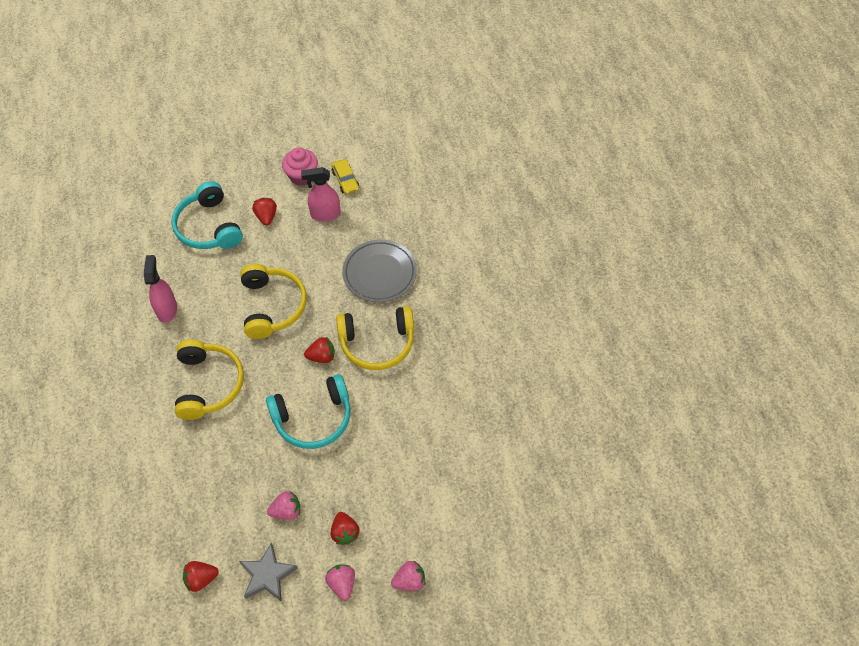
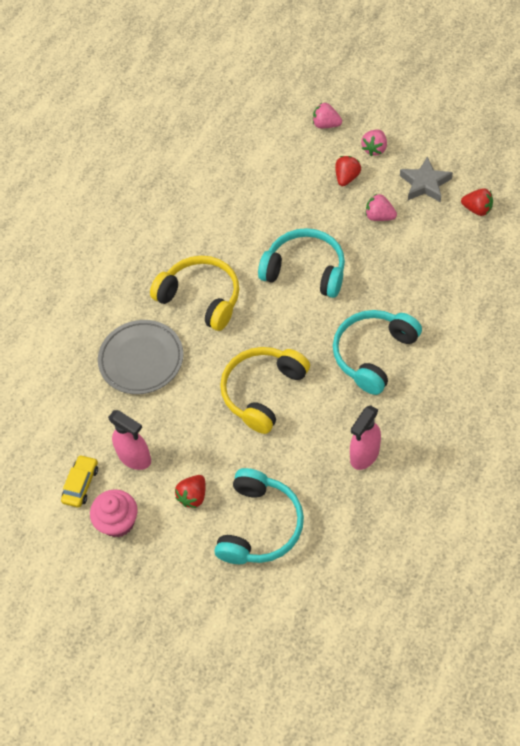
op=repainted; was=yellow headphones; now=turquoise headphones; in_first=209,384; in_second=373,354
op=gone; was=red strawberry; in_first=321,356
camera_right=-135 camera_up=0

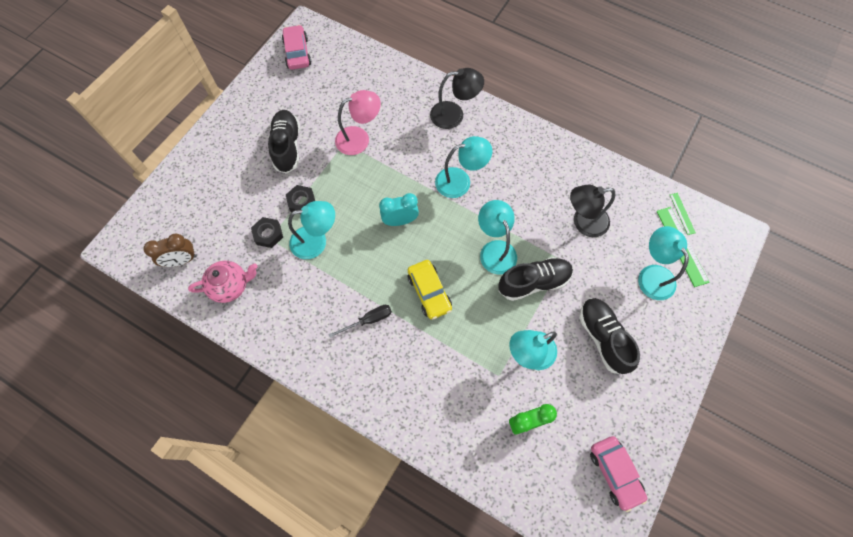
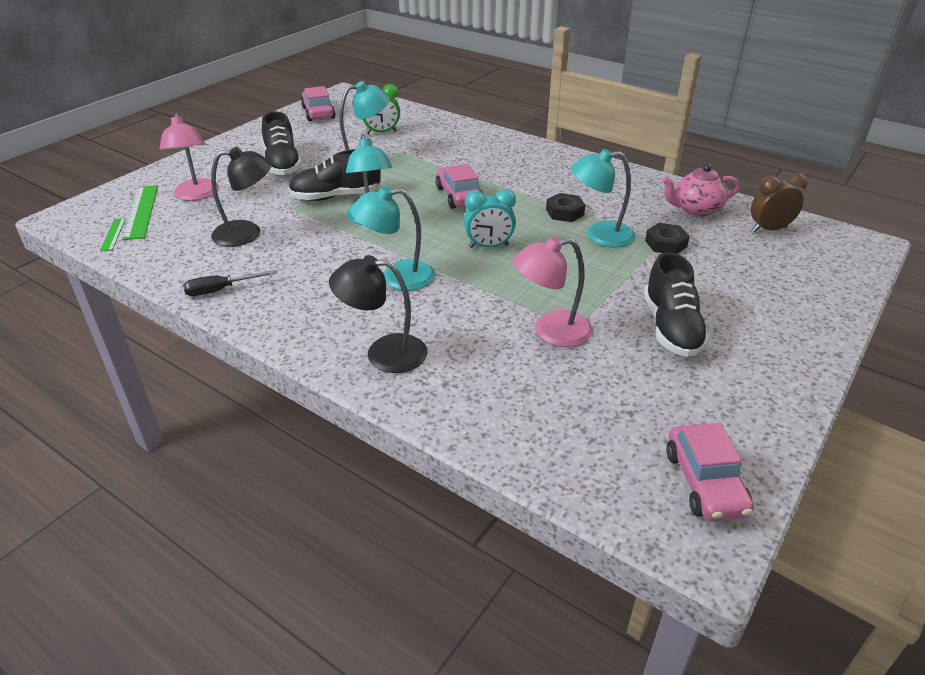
op=shifted; was=black nut; in_first=302,202; in_second=564,212
op=shifted; was=black screwdriver; in_first=368,320; in_second=221,290
op=repainted; was=yellow car; now=pink car; in_first=429,292; in_second=459,196
op=repainted; was=turquoise lamp; now=pink lamp; in_first=652,275; in_second=196,195
camera_right=-175 camera_up=-30

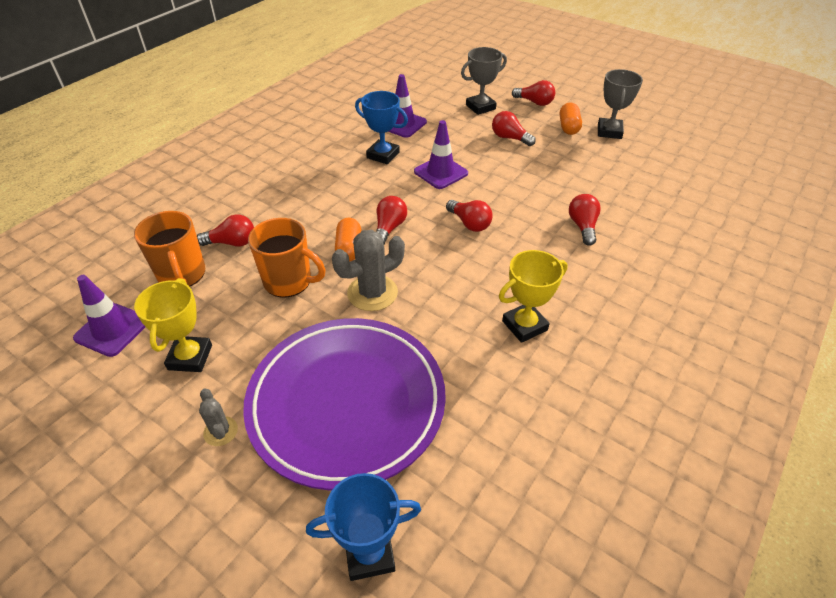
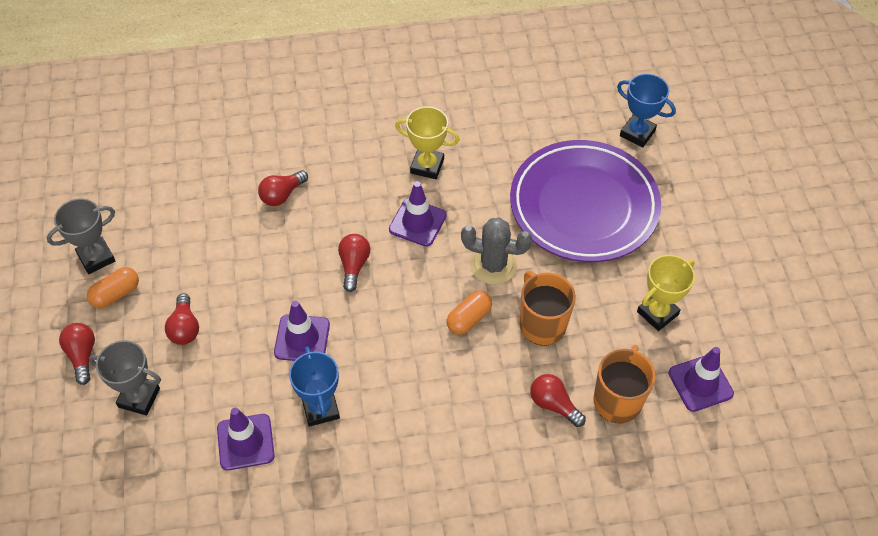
op=gone; was=grey cactus; in_first=220,431
op=gone; was=red light bulb; in_first=389,228
op=new; now=purple traffic cone; in_second=417,222
camera_right=-135 camera_up=10

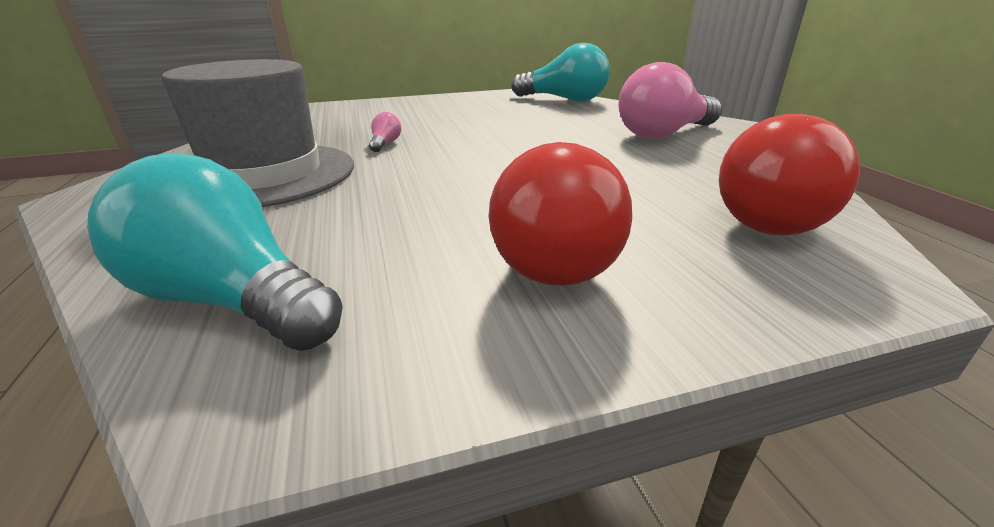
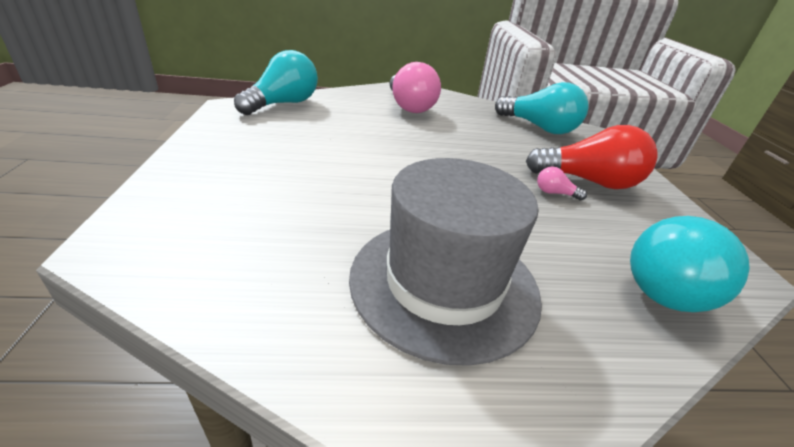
op=shifted; was=pink light bulb; in_first=385,144; in_second=554,193
op=repainted; was=red light bulb; now=turquoise light bulb; in_first=765,216; in_second=539,128
camera_right=-80 camera_up=5

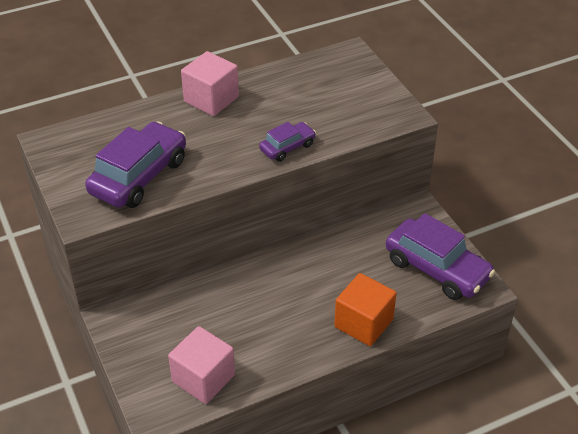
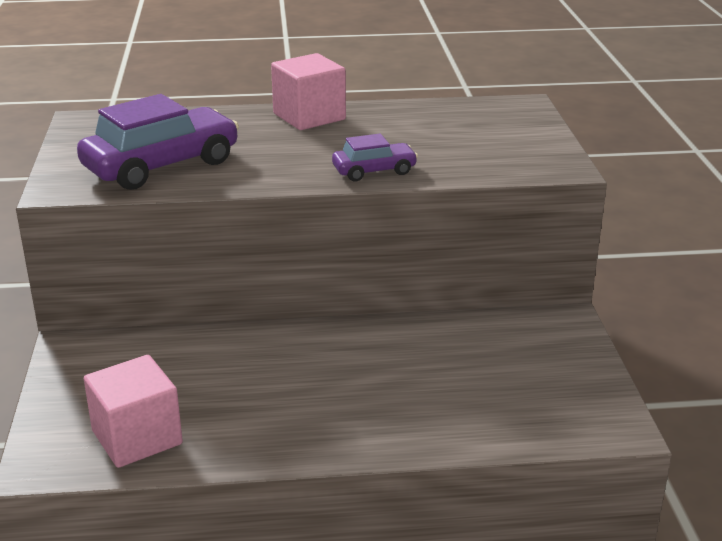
op=gone; was=orange cube; in_first=363,323
op=gone; was=purple car; in_first=437,269
camera_right=20 camera_up=-15

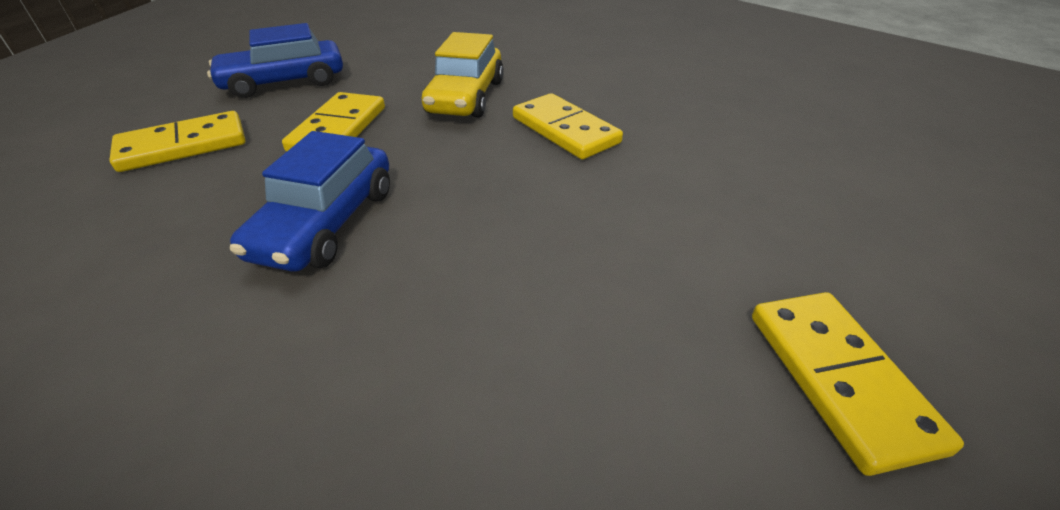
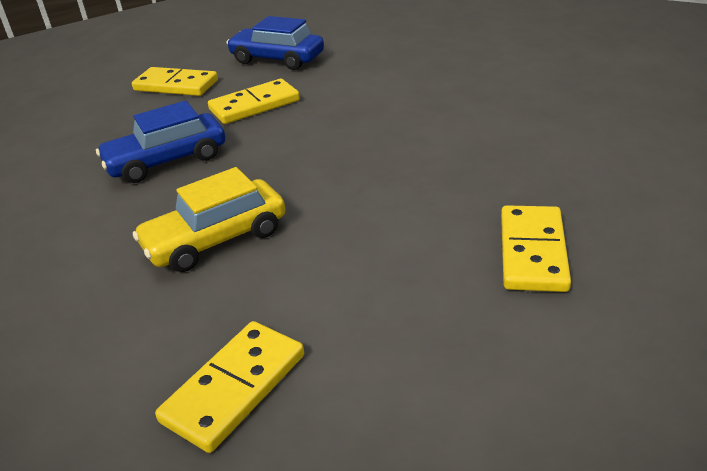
op=shifted; was=yellow car; in_first=466,97; in_second=216,239
op=shifted; was=yellow domino; in_first=565,130; in_second=533,252
camera_right=50 camera_up=-5

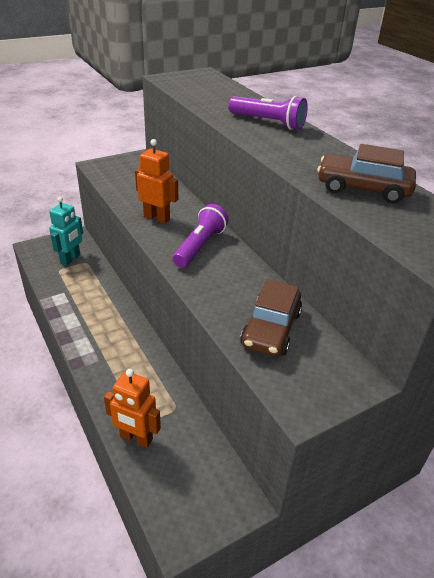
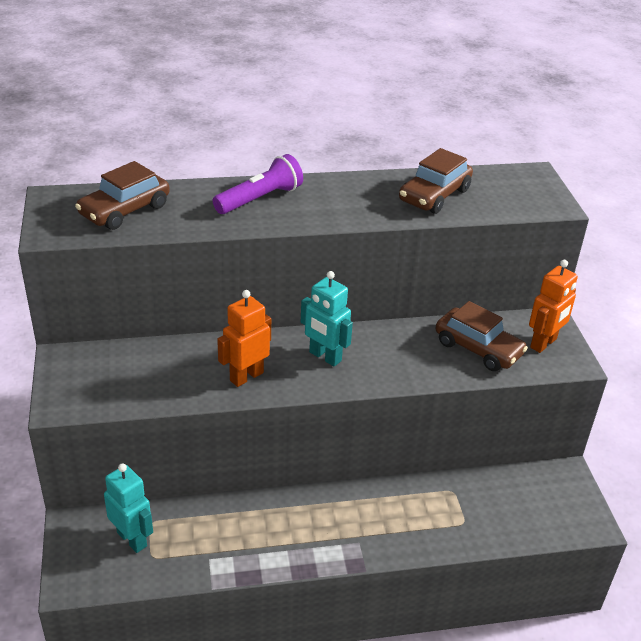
op=shifted; was=orange robot; in_first=136,438; in_second=543,343
op=swapped; was=purple flashlight; now=turquoise robot; in_first=200,246; in_second=325,357
op=new; now=brown car; in_second=125,210
camera_right=-70 camera_up=0

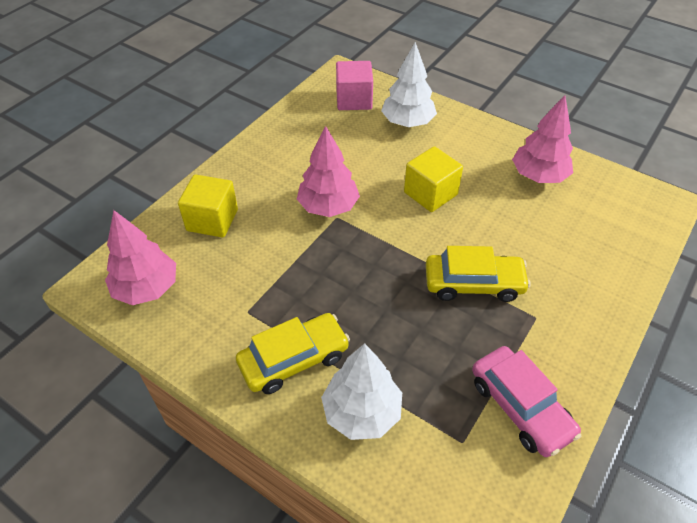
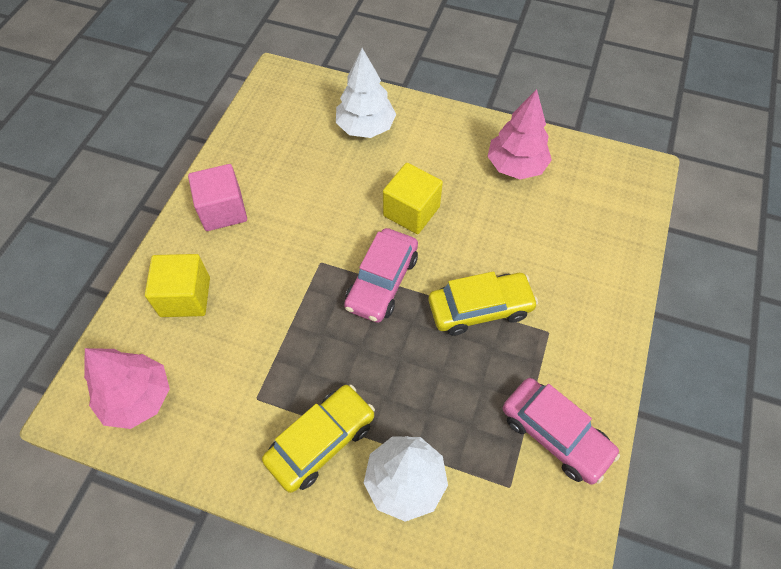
op=gone; was=pink tree; in_first=328,207
op=shifted; was=pink cube; in_first=354,100; in_second=223,210
op=new; now=pink car; in_second=382,282
camera_right=-15 camera_up=10

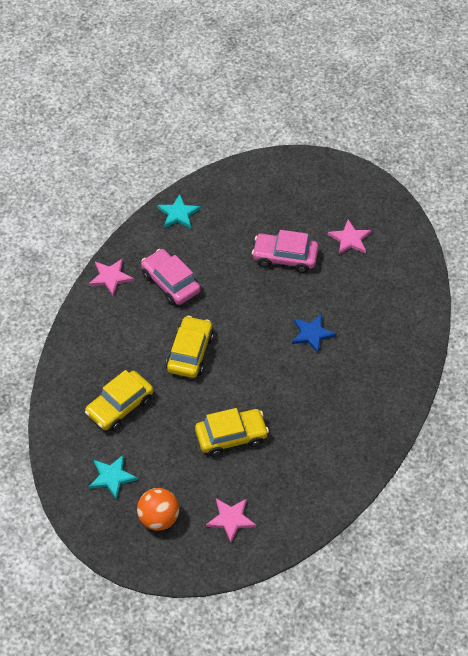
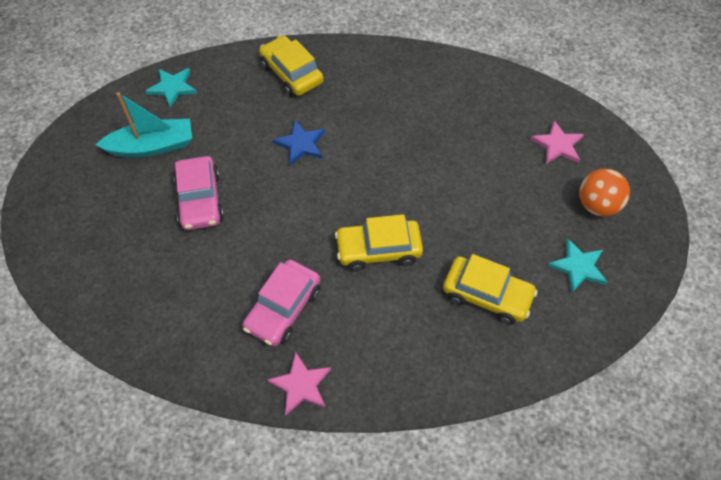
op=shifted; was=turquoise star; in_first=178,214; in_second=173,87
op=shifted; was=yellow car; in_first=231,436; in_second=291,73
op=swapped; was=pink star; now=turquoise boat; in_first=350,239; in_second=152,146
camera_right=-110 camera_up=5

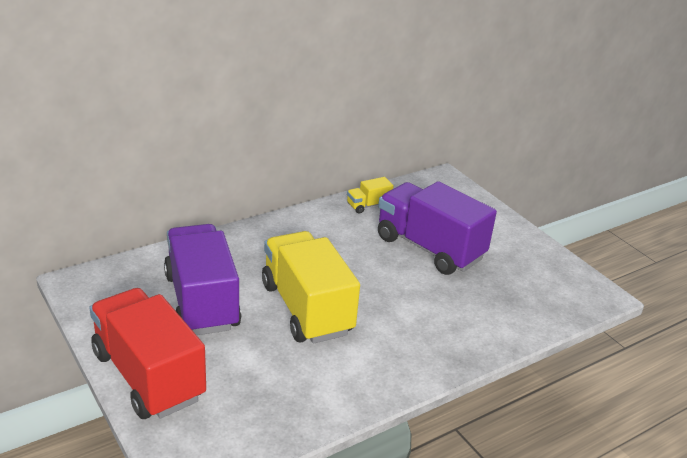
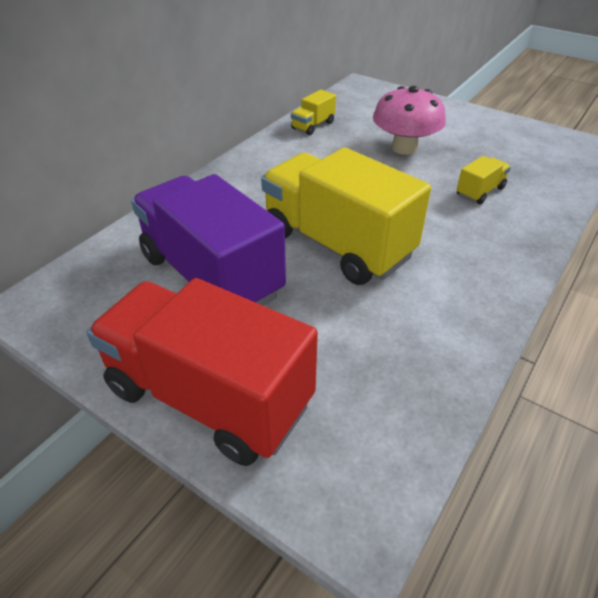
op=swapped; was=purple truck; now=pink mushroom; in_first=429,248; in_second=404,148
op=new; now=yellow truck; in_second=480,192
camera_right=-20 camera_up=10

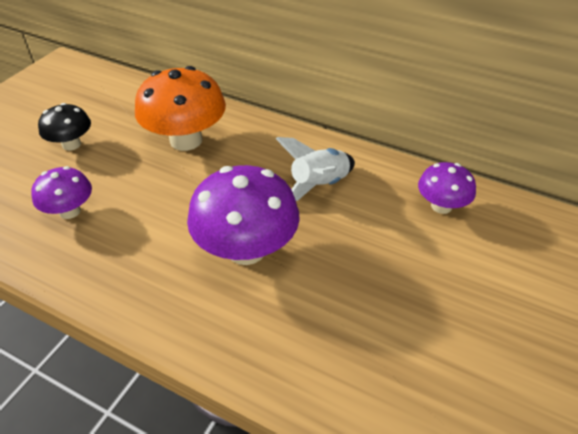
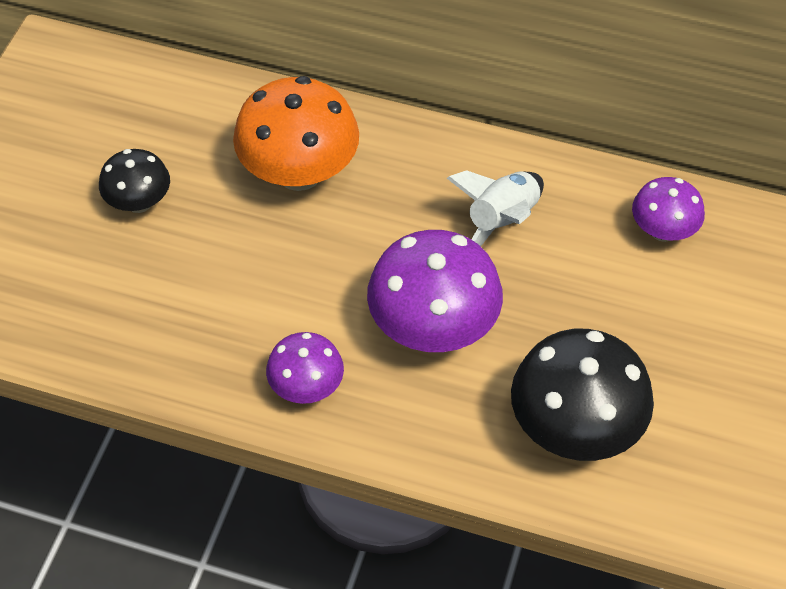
op=shifted; was=purple mushroom; in_first=70,211; in_second=306,387
op=new; now=black mushroom; in_second=575,428
camera_right=-10 camera_up=10

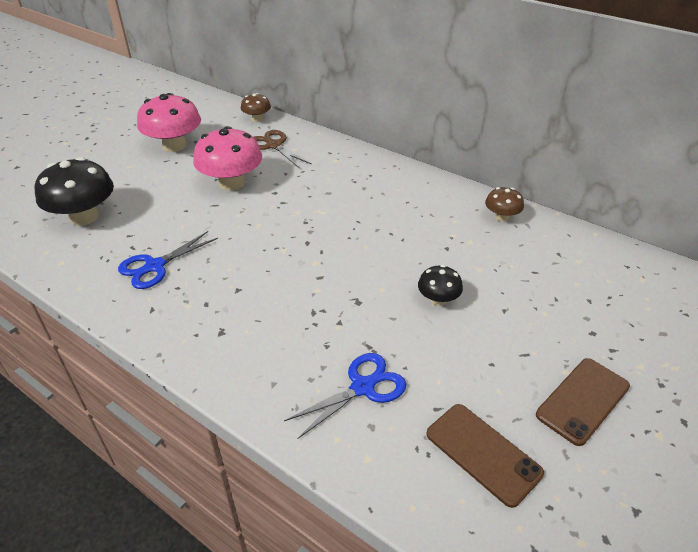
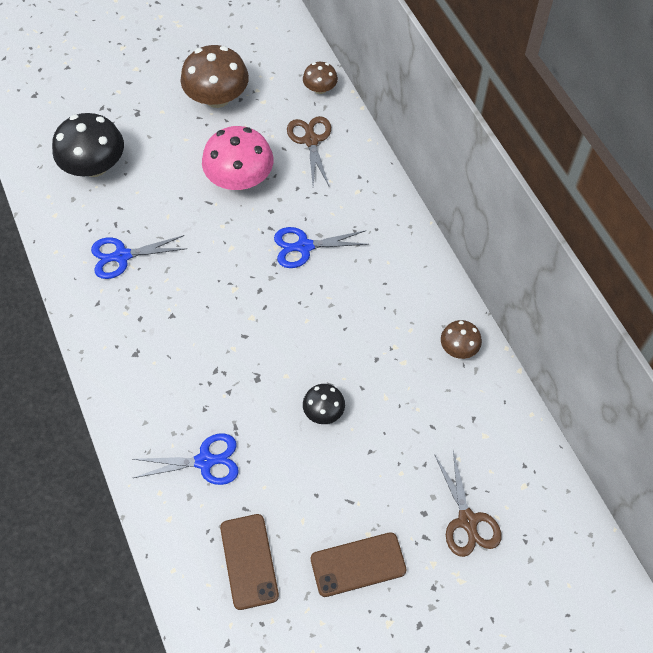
op=repainted; was=pink mushroom; now=brown mushroom; in_first=174,145; in_second=217,97
op=new; now=blue scissors; in_second=304,246
op=new; now=brown scissors; in_second=467,520
camera_right=30 camera_up=20

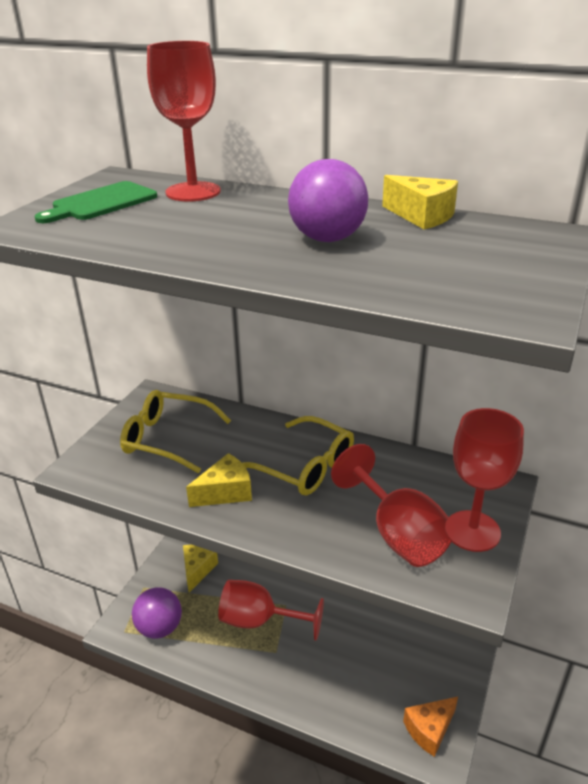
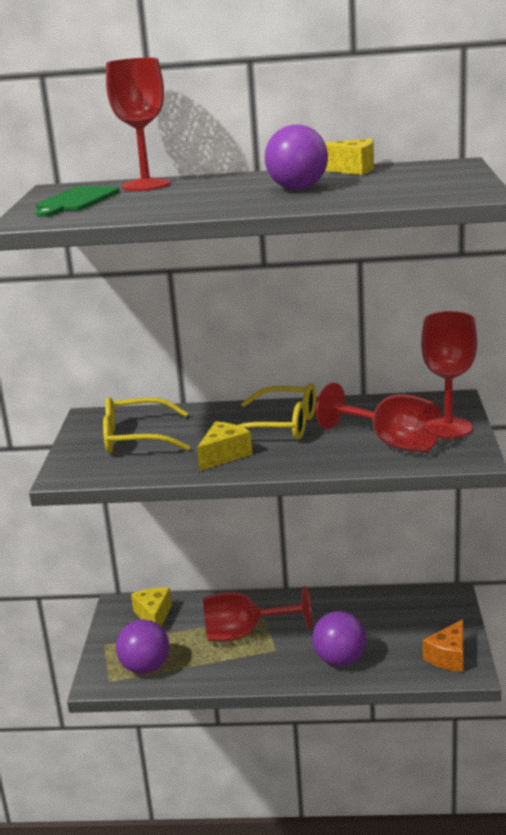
op=new; now=purple ball; in_second=340,660
camera_right=-20 camera_up=-10

